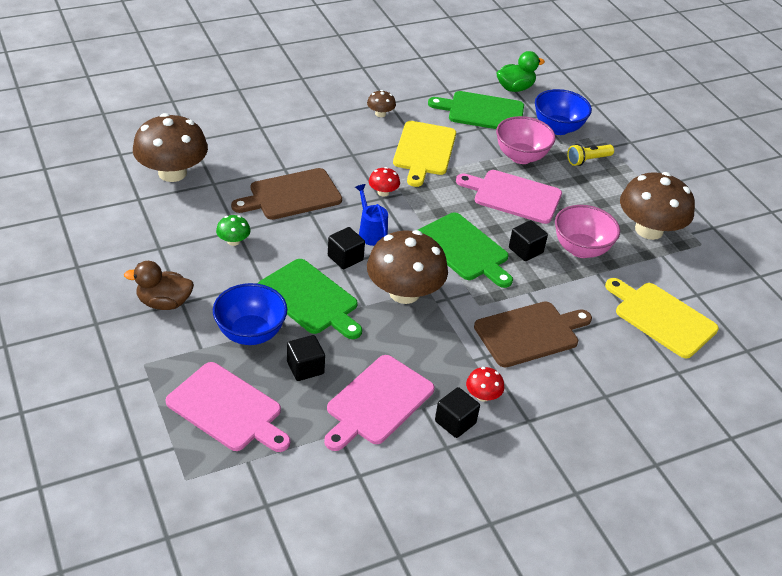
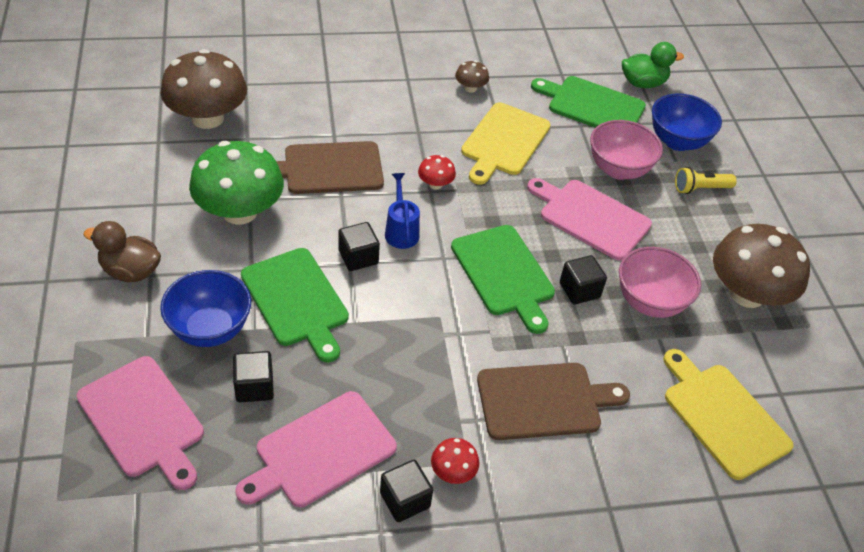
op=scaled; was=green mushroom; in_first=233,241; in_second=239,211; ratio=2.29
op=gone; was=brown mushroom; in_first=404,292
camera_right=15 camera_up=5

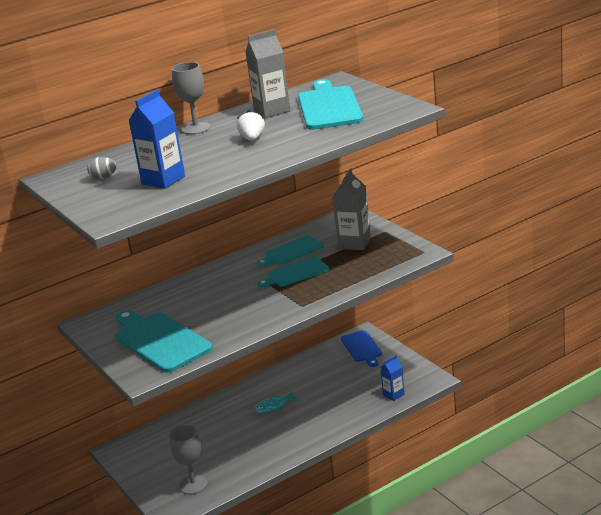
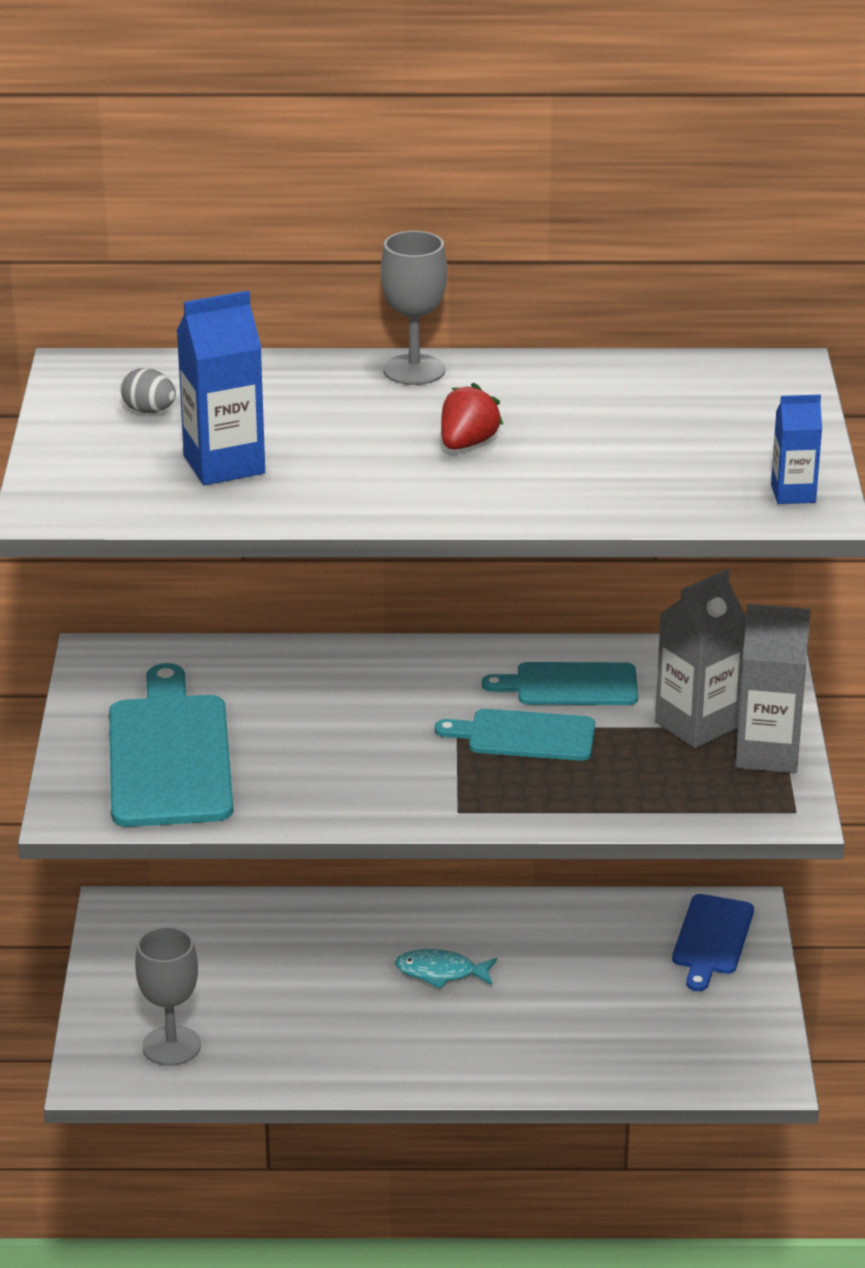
op=repainted; was=white strawberry; now=red strawberry; in_first=252,139; in_second=467,443
op=shifted; was=grey carton; in_first=272,111; in_second=767,754
op=gone; was=turquoise cutting board; in_first=329,107
op=shifted; was=blue carton; in_first=393,394; in_second=793,494
camera_right=30 camera_up=5

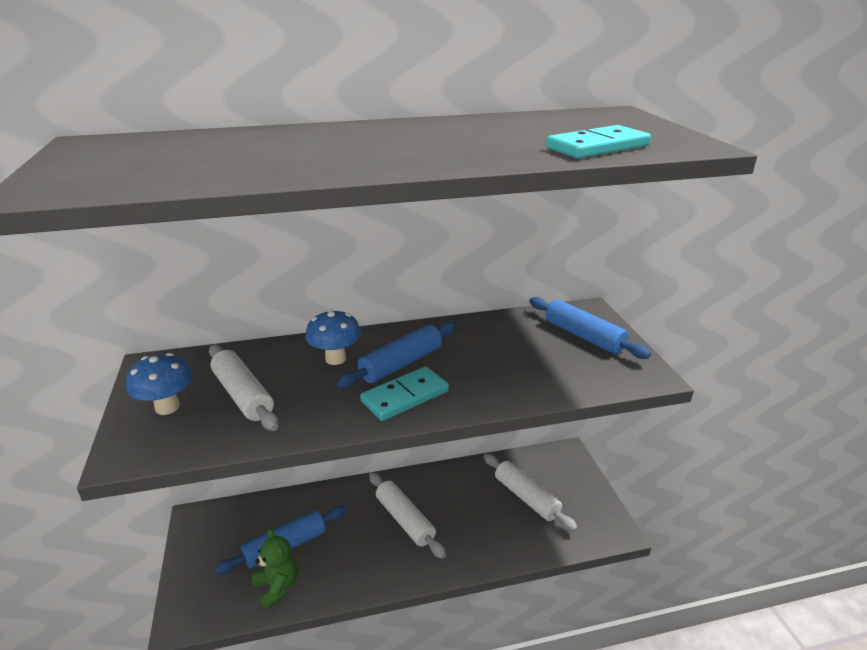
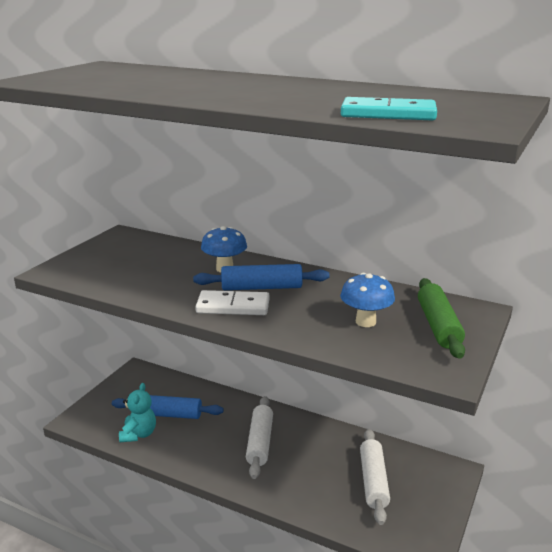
op=shifted; was=blue mushroom; in_first=167,407; in_second=365,322
op=gone; was=white rolling pin; in_first=243,395
op=repainted; was=green teddy bear; now=turquoise teddy bear; in_first=277,587; in_second=138,434
op=repainted; was=turquoise domino; now=white domino; in_first=405,396; in_second=233,306
op=repainted; was=blue rolling pin; now=green rolling pin; in_first=583,336; in_second=438,326
camera_right=40 camera_up=-5

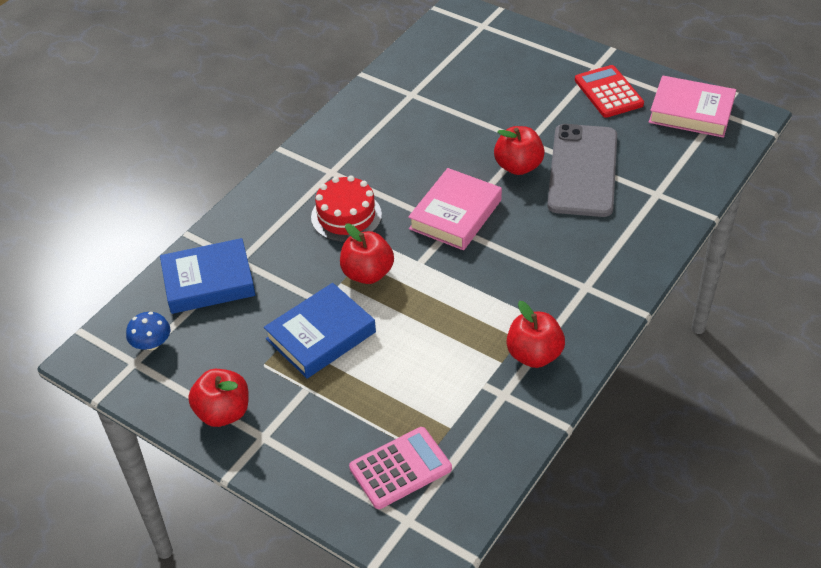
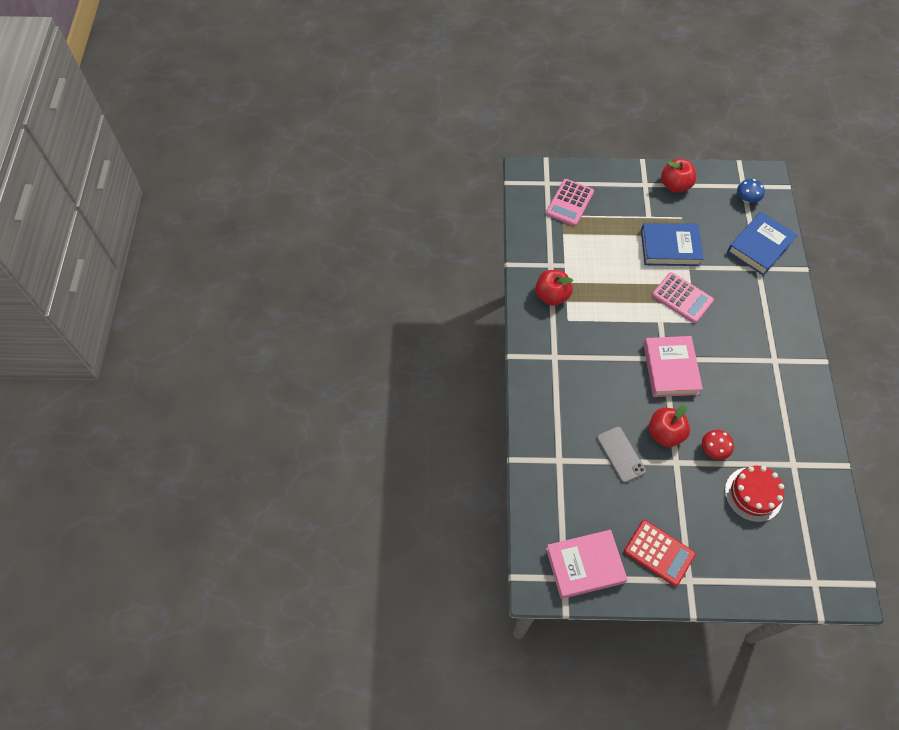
op=rotated; was=blue book; in_first=321,335; in_second=670,247; clockwise=75
op=shifted; was=red cake; in_first=346,216; in_second=753,494
op=swapped; was=red apple; now=pink calculator; in_first=367,273; in_second=682,298
op=scaled; was=grey phone; in_first=583,170; in_second=620,454; ratio=0.55
op=new; now=red mushroom; in_second=713,449
camera_right=145 camera_up=15

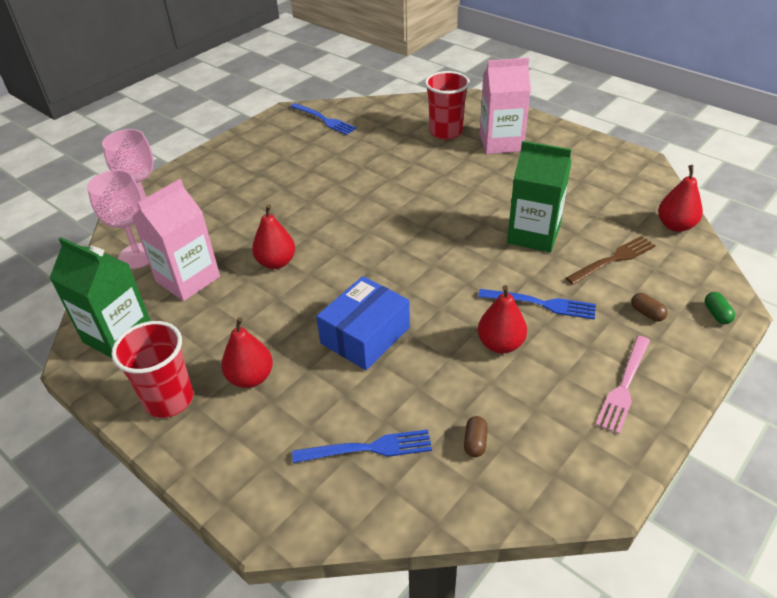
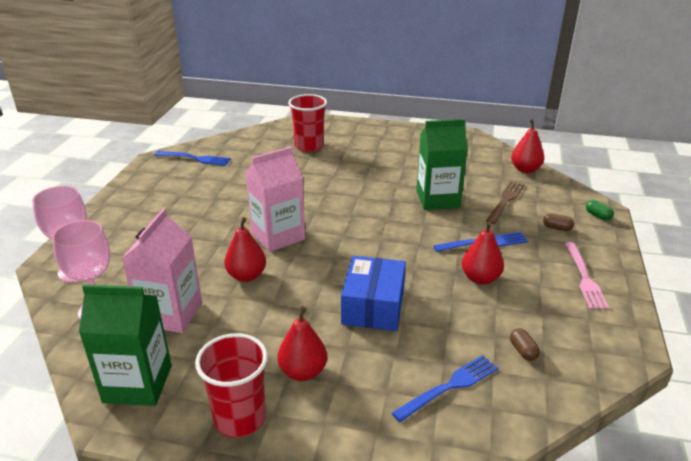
op=shifted; was=pink carton; in_first=501,143; in_second=278,236
camera_right=-30 camera_up=-10

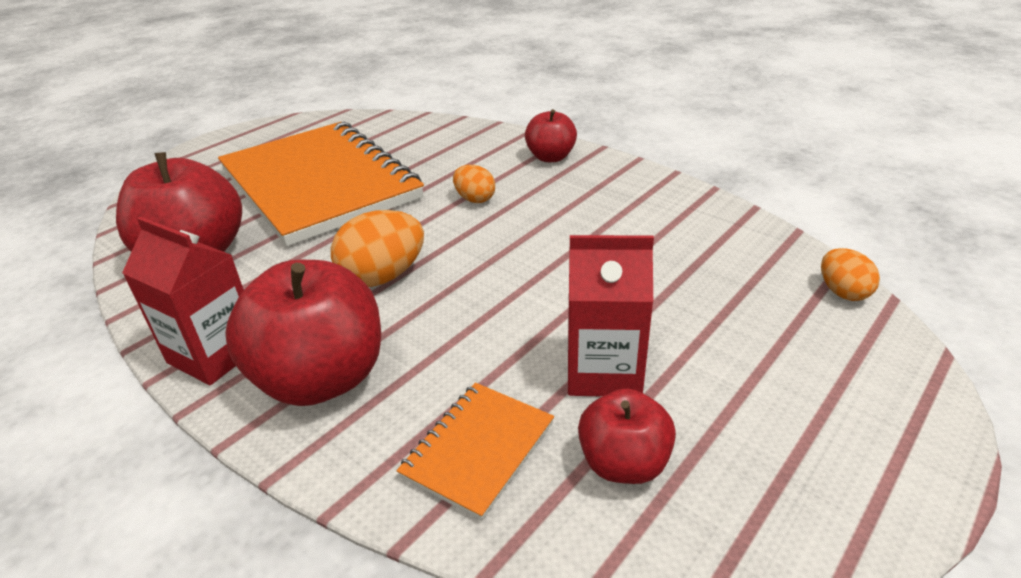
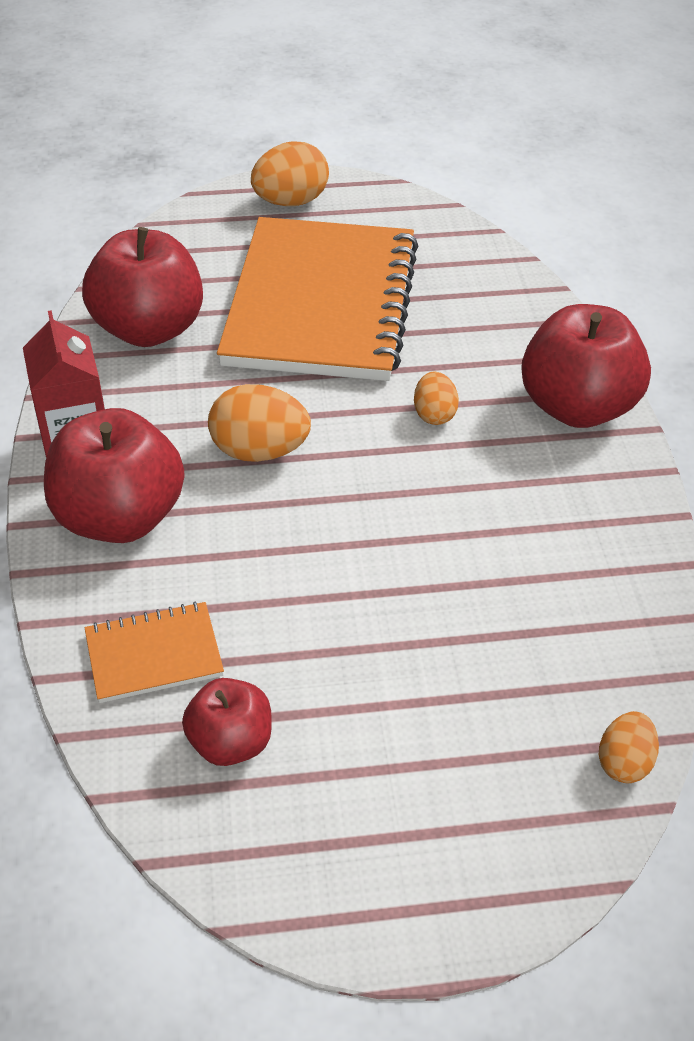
op=scaled; was=red apple; in_first=550,157; in_second=577,407; ratio=1.79
op=gone; was=red carton; in_first=603,371
op=new; now=orange egg; in_second=290,202
camera_right=40 camera_up=10

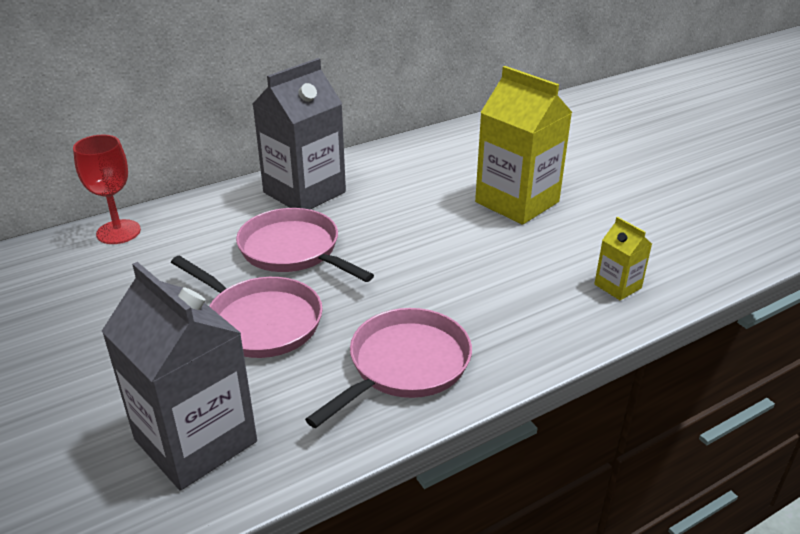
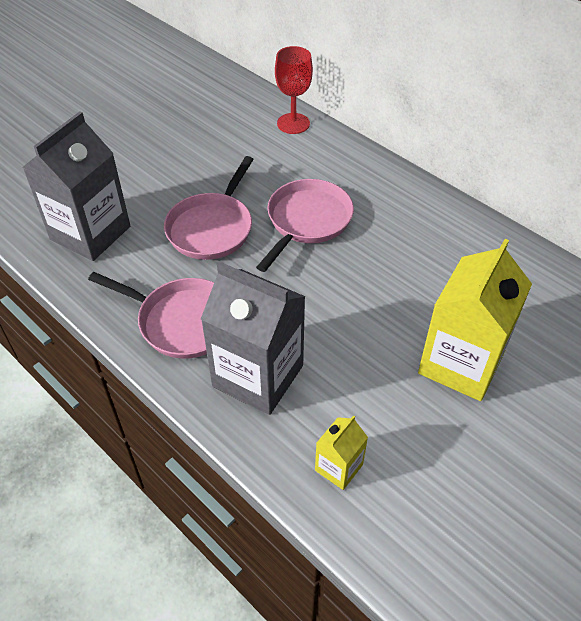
op=shifted; was=grey carton; in_first=304,192; in_second=258,376
camera_right=75 camera_up=15

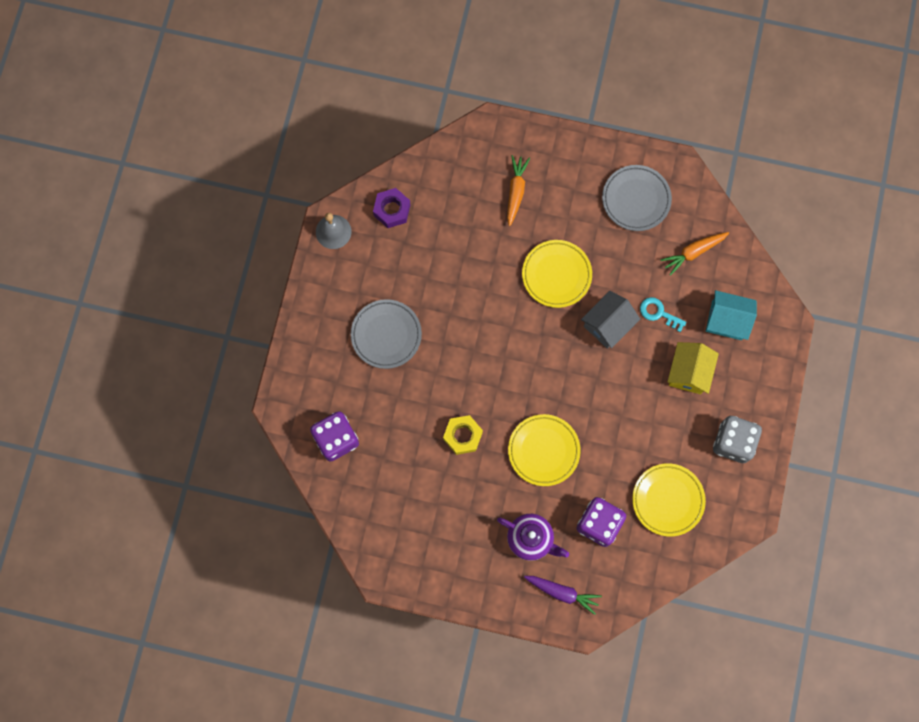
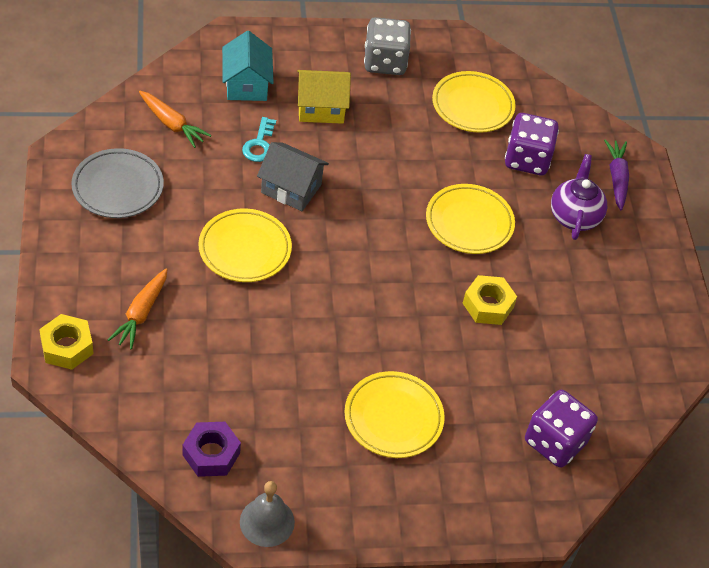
op=repainted; was=grey plate; now=yellow plate; in_first=386,335; in_second=393,418
op=rotated; was=orange carrot; in_first=516,191; in_second=141,313; clockwise=-60
op=new; now=yellow nut; in_second=67,347
camera_right=-115 camera_up=-25

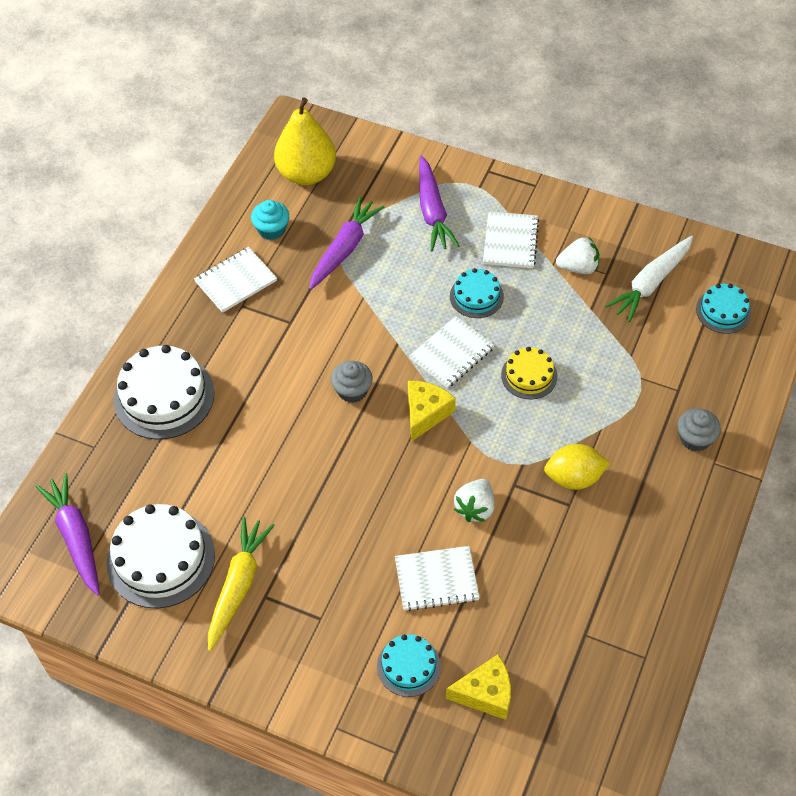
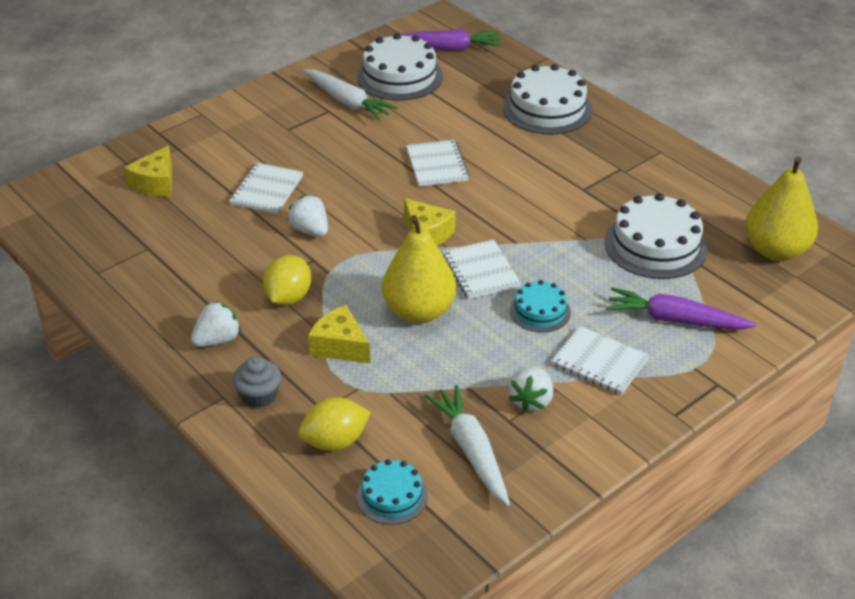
op=shifted; was=white notebook; in_first=236,281; in_second=436,165
op=repainted; was=yellow carrot; now=white carrot; in_first=238,585; in_second=347,102
op=gone; was=turquoise cupcake; in_first=272,229
op=swapped; was=purple carrot; now=white cake; in_first=344,249; in_second=655,245
op=gone; was=grey cupcake; in_first=352,390
op=gone; was=turquoise cake; in_first=408,666
op=swapped; was=yellow cake; now=yellow pear; in_first=529,375; in_second=419,311
op=new; now=white strawberry; in_second=217,340
op=new; now=yellow lemon; in_second=335,441
op=new; now=yellow cheese; in_second=340,346
camera_right=115 camera_up=-15

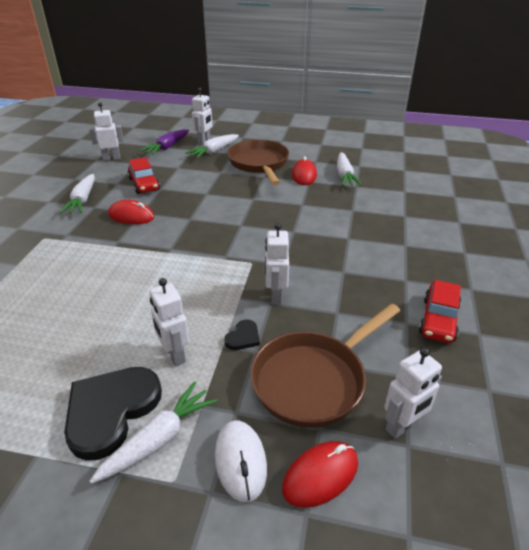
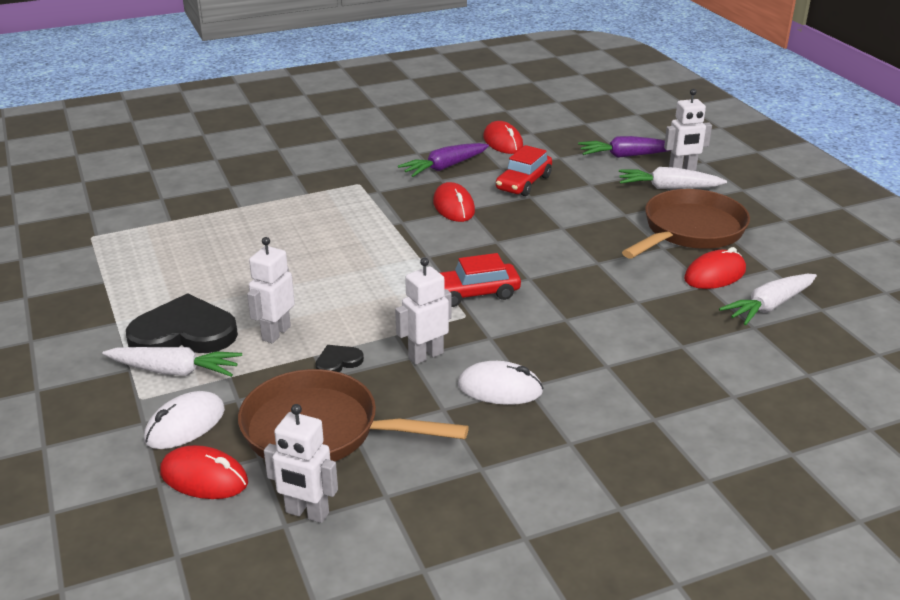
op=repainted; was=white carrot; now=purple carrot; in_first=82,200; in_second=444,167
op=gone; was=white robot; in_first=111,158
op=rotated; was=black heart; in_first=243,337; in_second=338,362; clockwise=150
op=shifted; was=red car; in_first=438,320; in_second=474,293
op=new; now=white mouse; in_second=500,388
op=new; now=red mouse; in_second=503,142
camera_right=55 camera_up=-5

